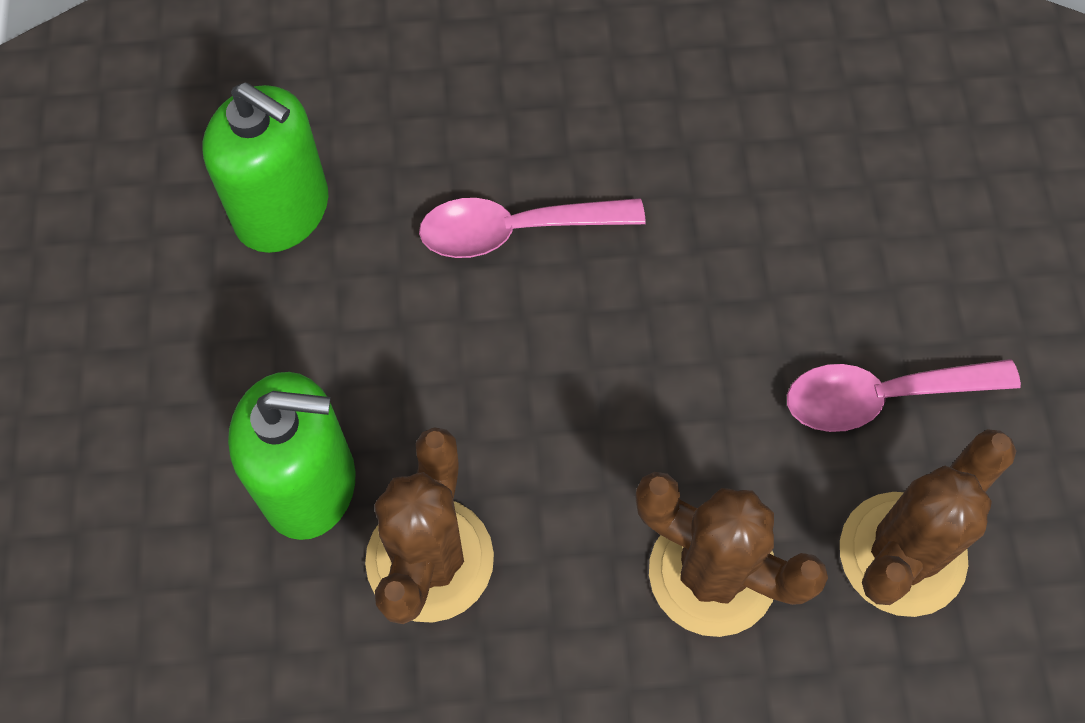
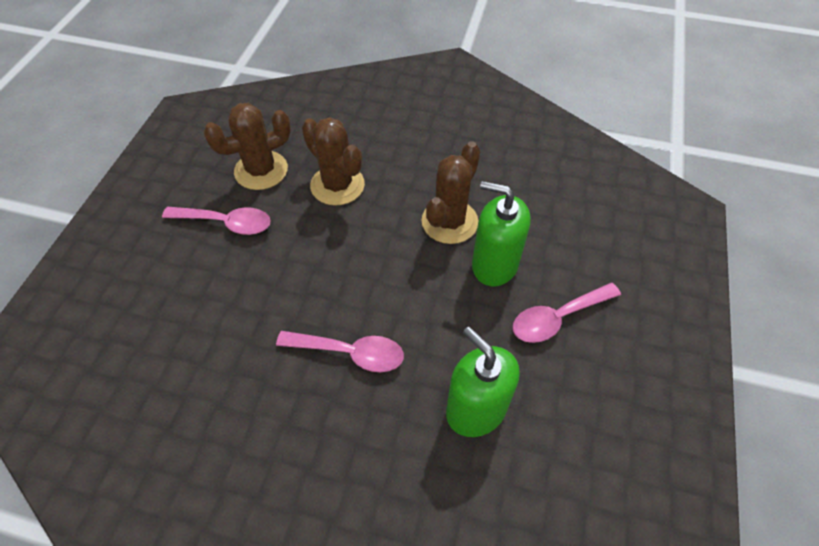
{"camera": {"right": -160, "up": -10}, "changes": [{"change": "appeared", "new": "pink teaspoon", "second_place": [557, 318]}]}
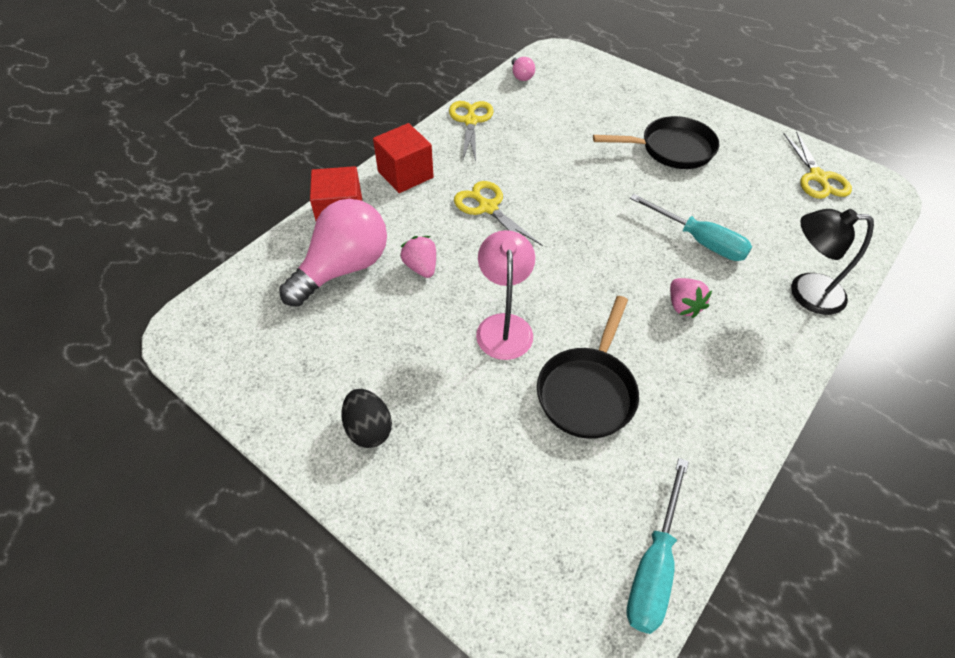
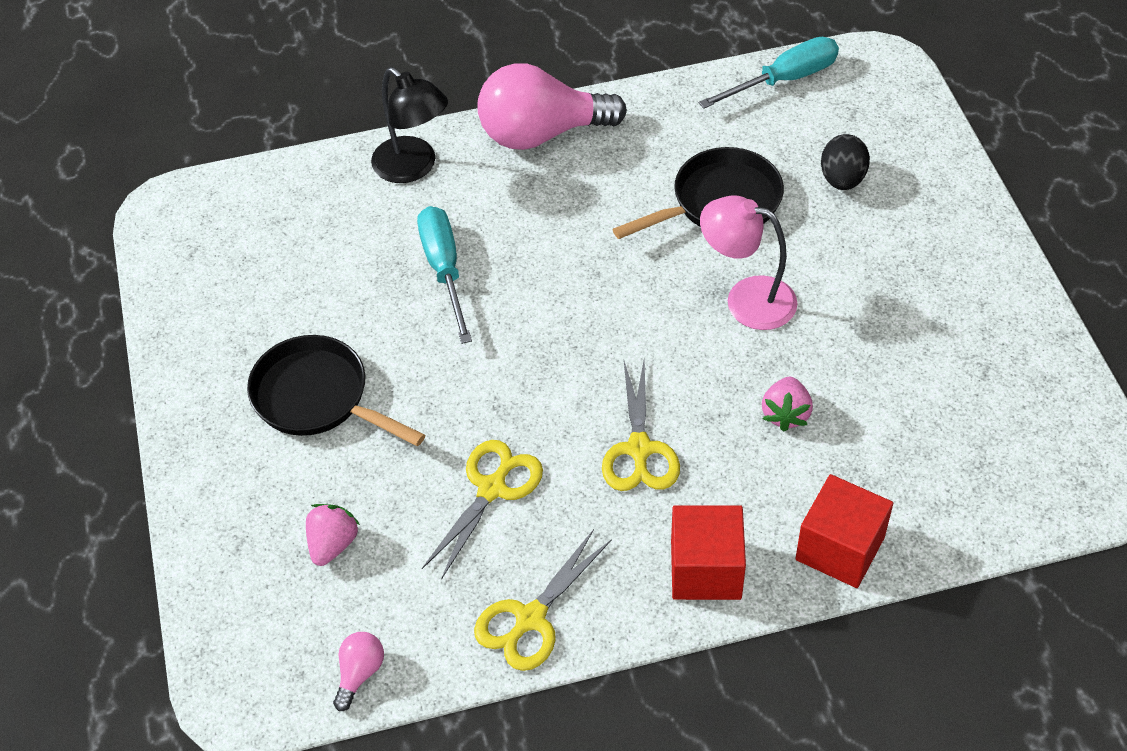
{"camera": {"right": -140, "up": 0}, "changes": [{"change": "relocated", "old": "pink light bulb", "first_place": [343, 268], "second_place": [541, 133]}, {"change": "relocated", "old": "ebony egg shape", "first_place": [369, 429], "second_place": [842, 179]}, {"change": "relocated", "old": "pink berry", "first_place": [683, 306], "second_place": [332, 544]}, {"change": "relocated", "old": "golden pair of scissors", "first_place": [817, 177], "second_place": [492, 488]}, {"change": "spun", "old": "pink reading lamp", "first_place": [504, 326], "second_place": [746, 299], "degrees": 75}]}
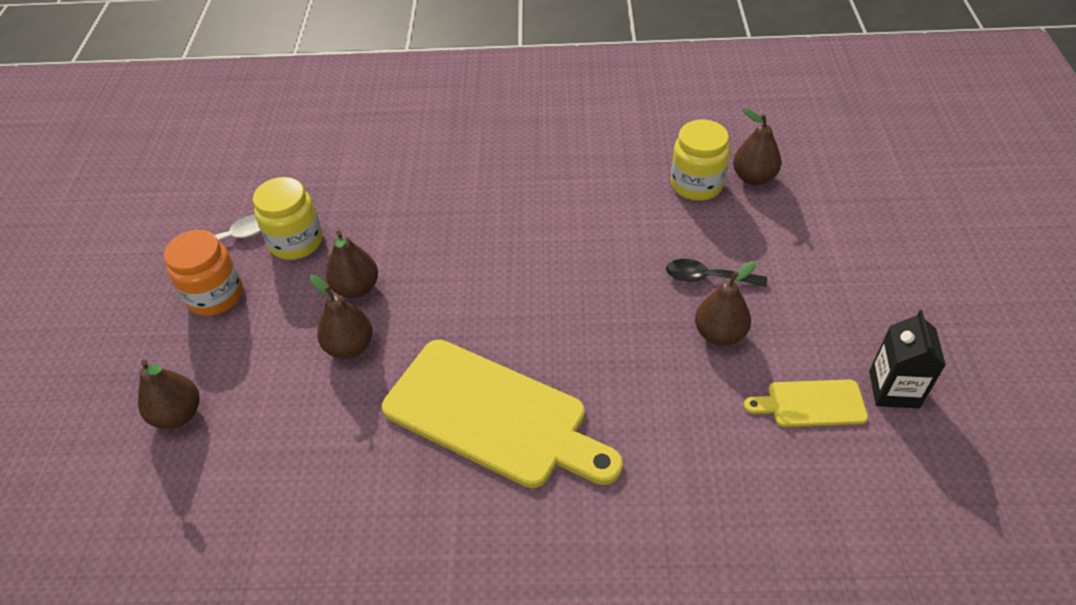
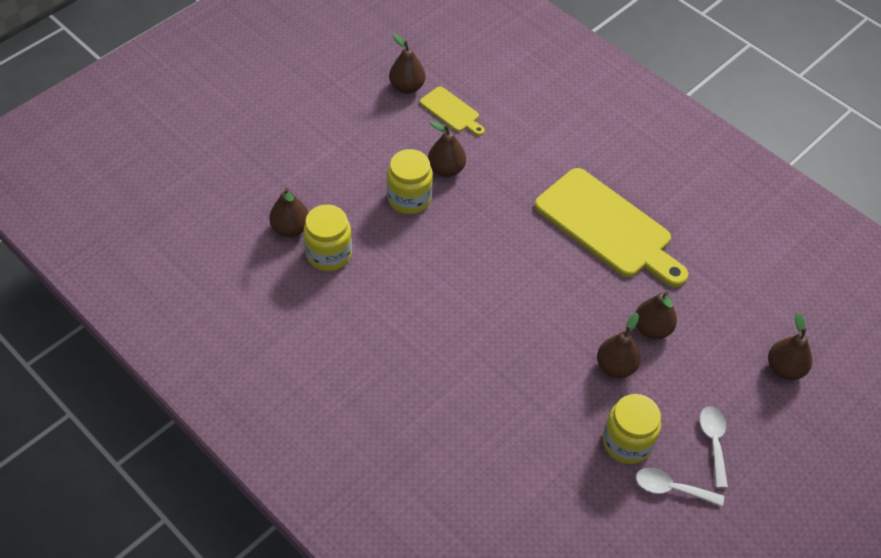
{"camera": {"right": -140, "up": 5}, "changes": [{"change": "exchanged", "old": "orange-coloured jar", "new": "pure white teaspoon", "first_place": [215, 296], "second_place": [713, 442]}, {"change": "exchanged", "old": "ebony teaspoon", "new": "golden jar", "first_place": [707, 278], "second_place": [409, 198]}, {"change": "exchanged", "old": "ebony juice carton", "new": "dark brown pear", "first_place": [894, 389], "second_place": [407, 87]}, {"change": "spun", "old": "golden bread board", "first_place": [493, 415], "second_place": [607, 226], "degrees": 150}]}
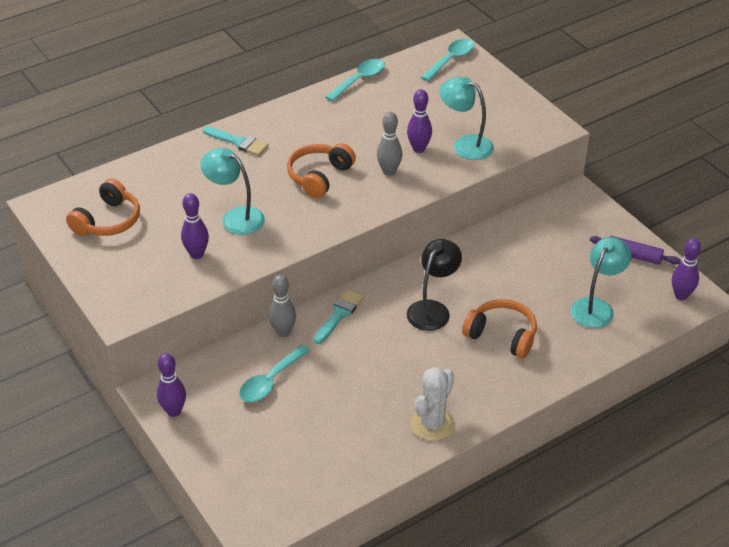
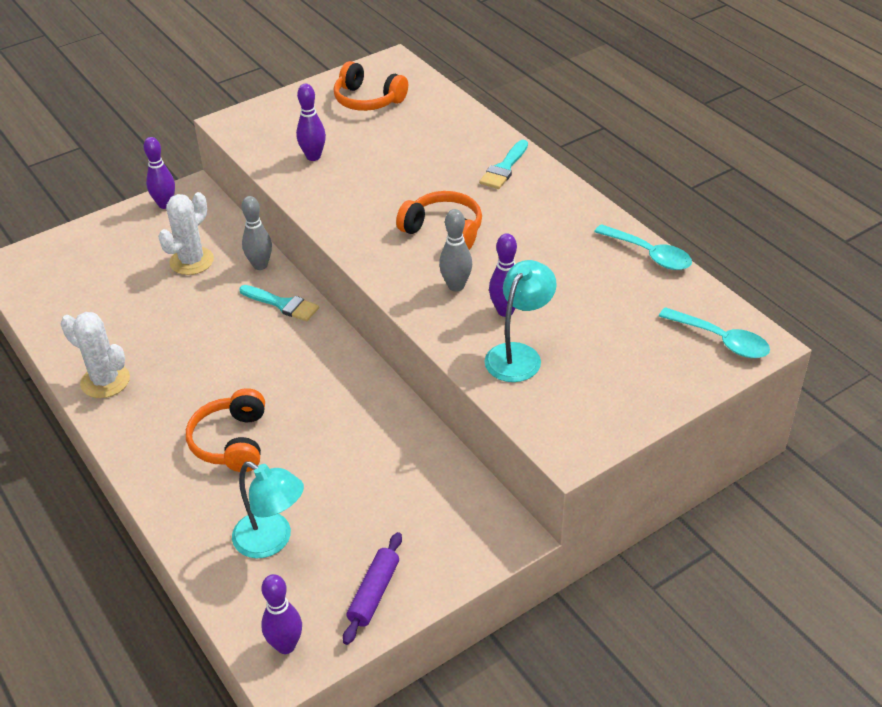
{"camera": {"right": 90, "up": 0}, "changes": [{"change": "missing", "old": "aqua reading lamp", "first_place": [235, 217]}, {"change": "missing", "old": "ebony reading lamp", "first_place": [432, 309]}, {"change": "exchanged", "old": "aqua teaspoon", "new": "pure white prickly plant", "first_place": [270, 381], "second_place": [191, 261]}, {"change": "spun", "old": "orange-coloured headphones", "first_place": [502, 335], "second_place": [232, 442], "degrees": 150}]}
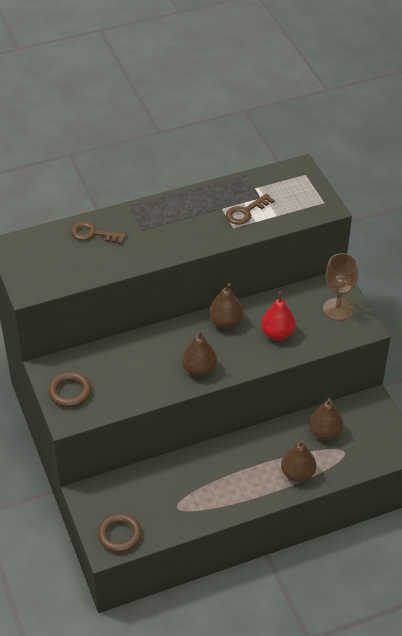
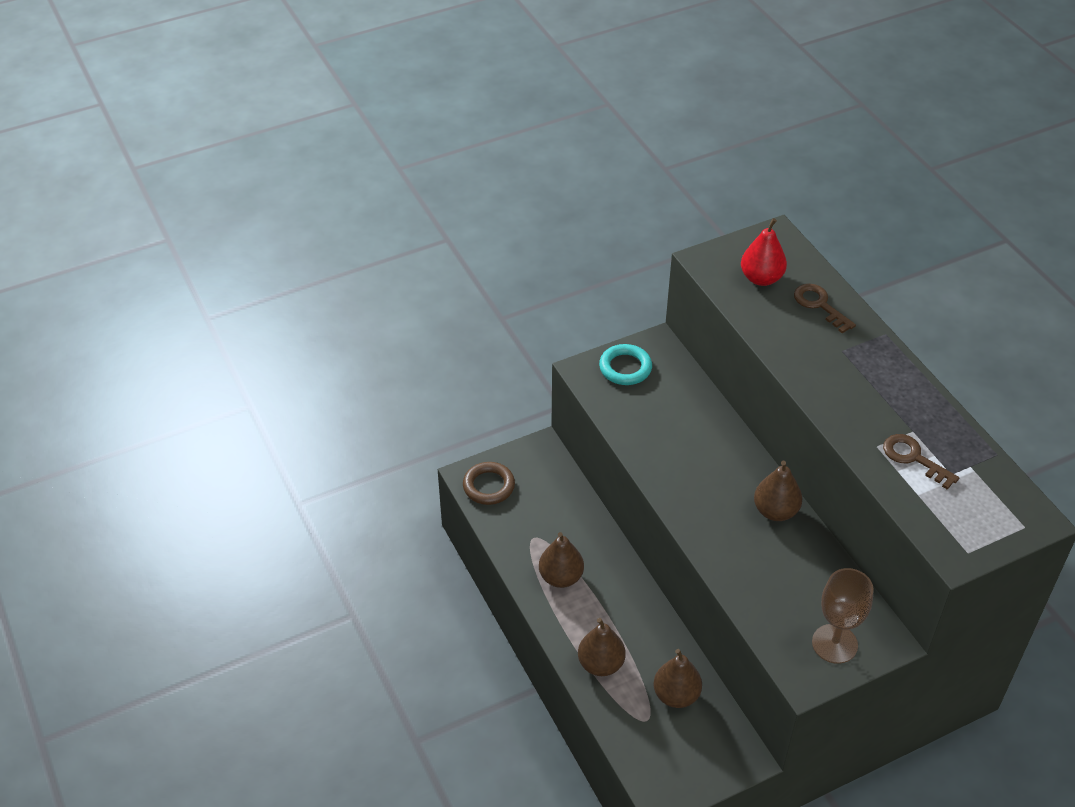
{"camera": {"right": 85, "up": 0}, "changes": [{"change": "relocated", "old": "dark brown pear", "first_place": [199, 369], "second_place": [561, 577]}, {"change": "relocated", "old": "red pear", "first_place": [277, 333], "second_place": [761, 278]}, {"change": "colour", "old": "dark brown hoop", "new": "aqua hoop", "first_place": [70, 392], "second_place": [625, 368]}, {"change": "spun", "old": "dark brown key", "first_place": [93, 234], "second_place": [819, 305], "degrees": -45}]}
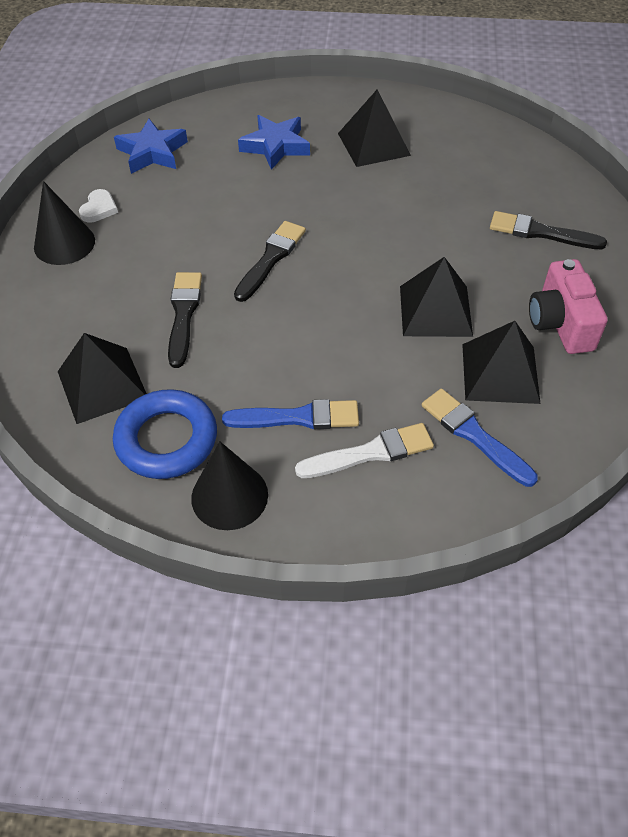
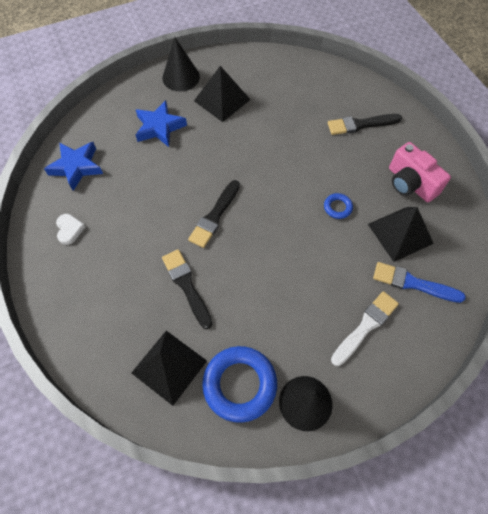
{"camera": {"right": -30, "up": 10}, "changes": [{"change": "missing", "old": "cobalt paintbrush", "first_place": [298, 417]}, {"change": "relocated", "old": "ebony solid cone", "first_place": [64, 243], "second_place": [181, 77]}, {"change": "exchanged", "old": "ebony pyramid shape", "new": "cobalt hoop", "first_place": [435, 310], "second_place": [337, 207]}, {"change": "spun", "old": "ebony paintbrush", "first_place": [271, 259], "second_place": [214, 216], "degrees": -150}]}
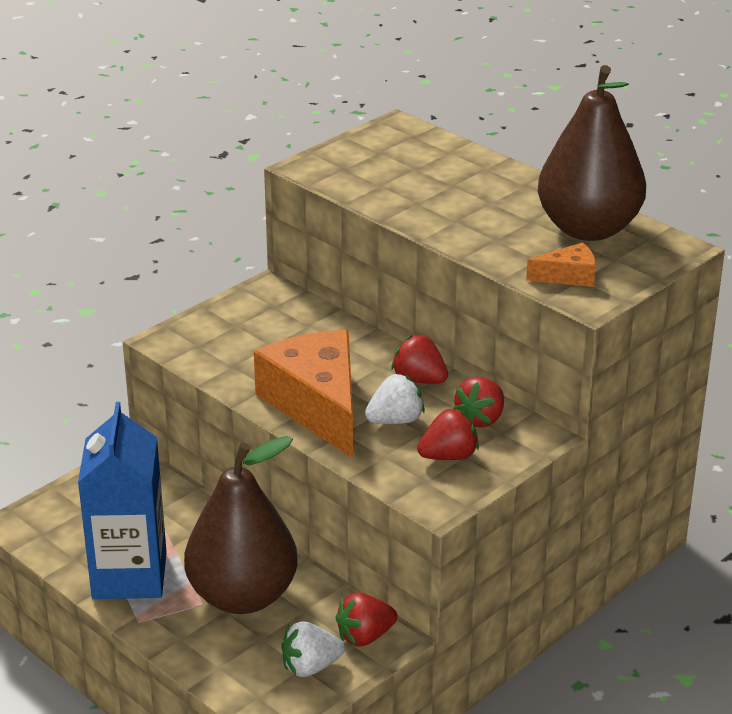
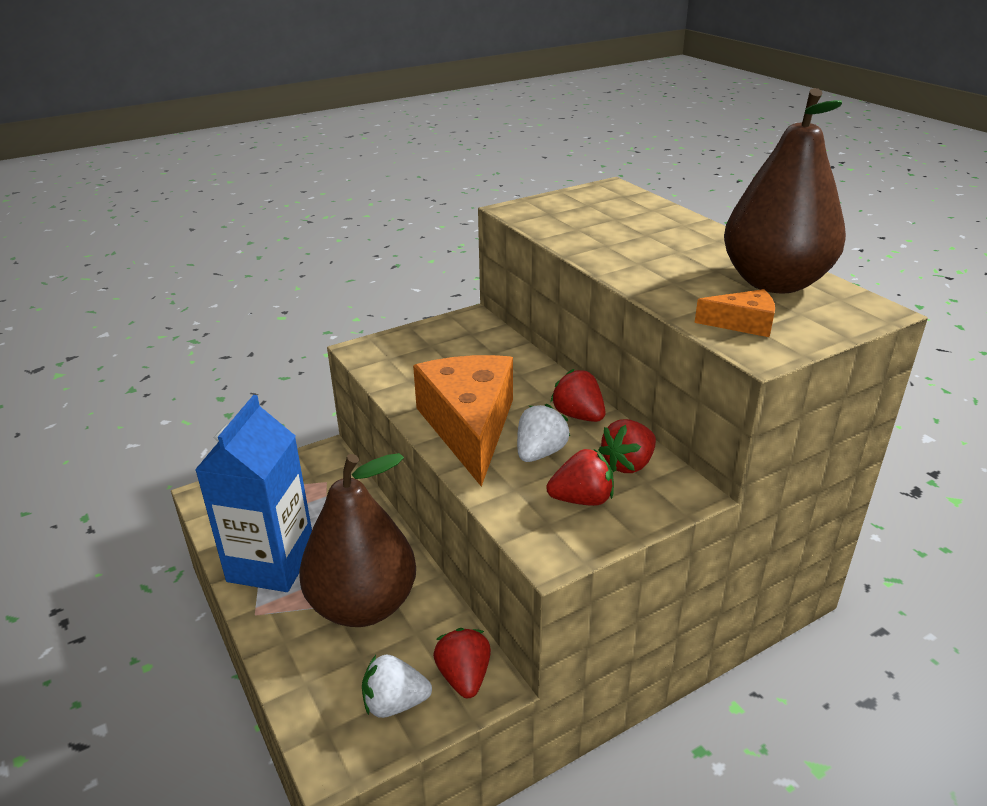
{"camera": {"right": 15, "up": 0}, "changes": [{"change": "spun", "old": "red berry", "first_place": [365, 636], "second_place": [464, 677], "degrees": 90}, {"change": "spun", "old": "pure white berry", "first_place": [395, 420], "second_place": [540, 453], "degrees": -45}]}
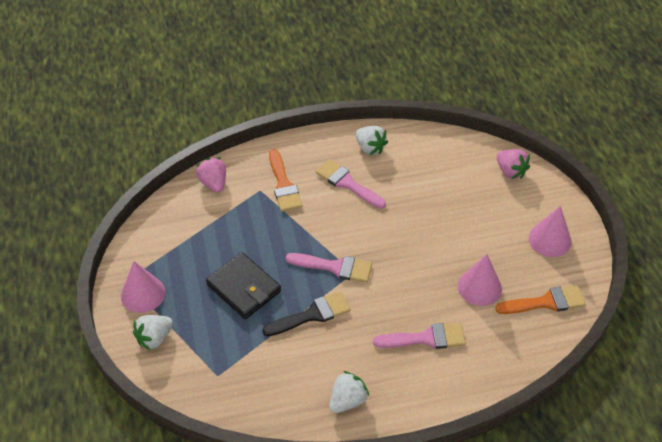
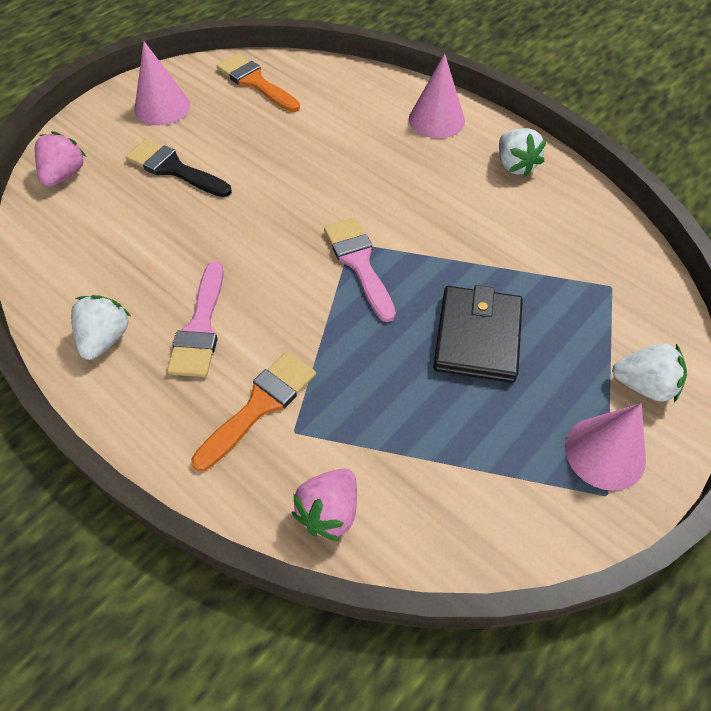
{"camera": {"right": -125, "up": 5}, "changes": [{"change": "missing", "old": "pink paintbrush", "first_place": [425, 338]}, {"change": "relocated", "old": "ebony paintbrush", "first_place": [312, 315], "second_place": [174, 169]}, {"change": "relocated", "old": "pink solid cone", "first_place": [479, 287], "second_place": [436, 119]}, {"change": "spun", "old": "pure white berry", "first_place": [347, 400], "second_place": [515, 165], "degrees": -120}]}
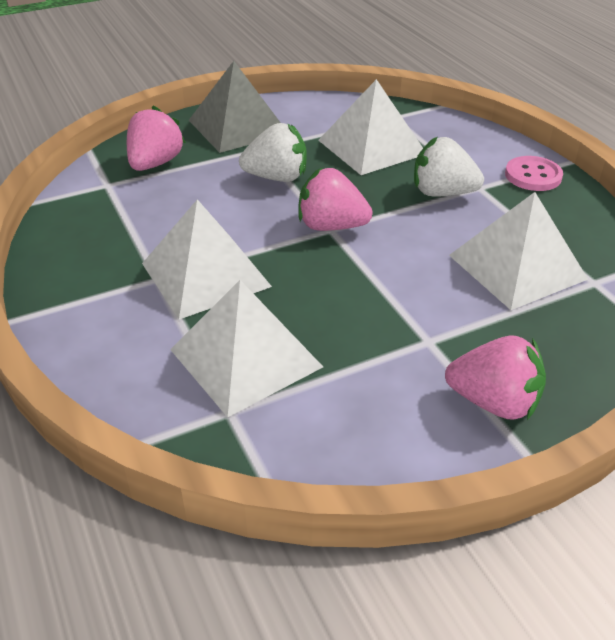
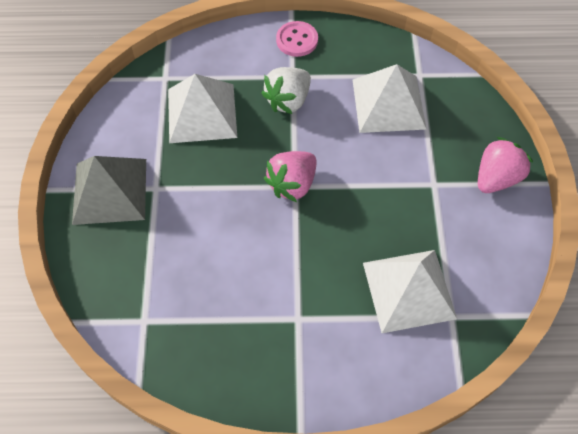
{"camera": {"right": -65, "up": 20}, "changes": [{"change": "missing", "old": "pink berry", "first_place": [155, 163]}, {"change": "missing", "old": "pure white pyramid shape", "first_place": [205, 274]}, {"change": "missing", "old": "pure white berry", "first_place": [277, 177]}]}
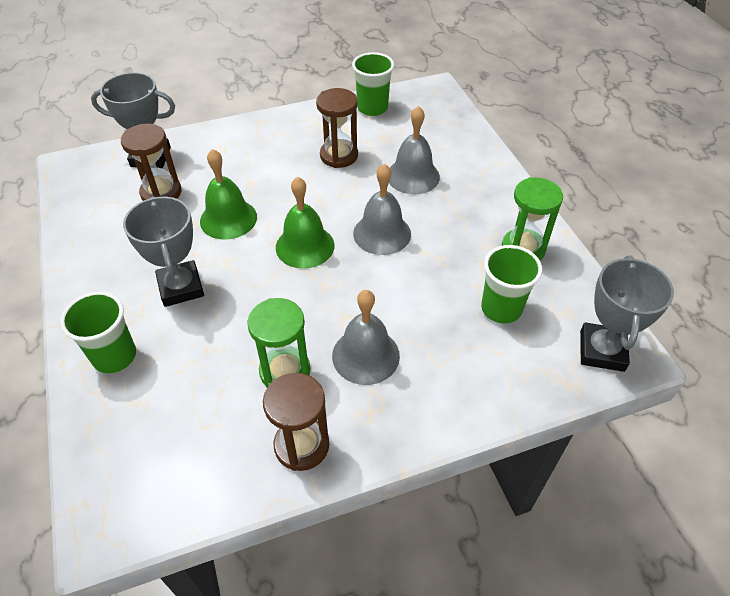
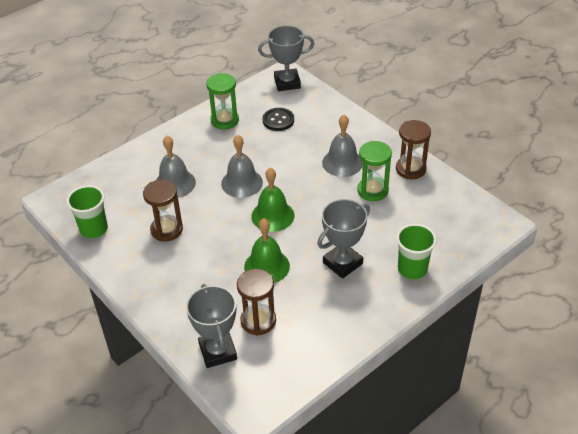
{"camera": {"right": -110, "up": -5}, "changes": [{"change": "exchanged", "old": "emerald cup", "new": "ebony shirt button", "first_place": [501, 308], "second_place": [278, 120]}]}
